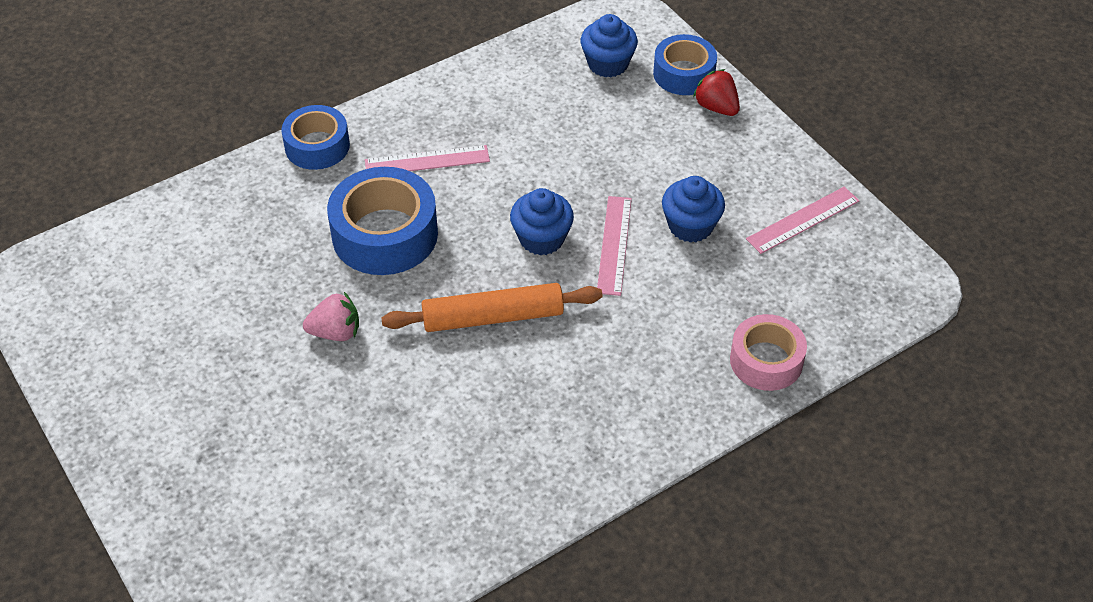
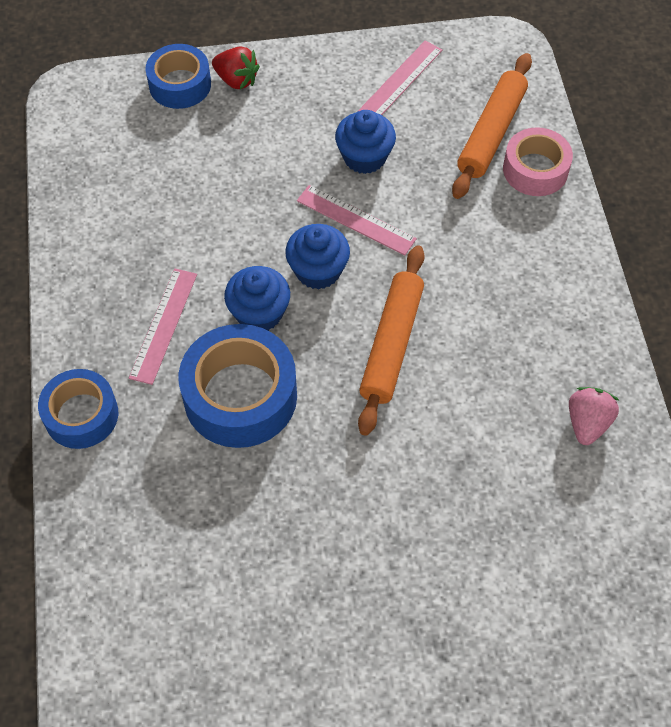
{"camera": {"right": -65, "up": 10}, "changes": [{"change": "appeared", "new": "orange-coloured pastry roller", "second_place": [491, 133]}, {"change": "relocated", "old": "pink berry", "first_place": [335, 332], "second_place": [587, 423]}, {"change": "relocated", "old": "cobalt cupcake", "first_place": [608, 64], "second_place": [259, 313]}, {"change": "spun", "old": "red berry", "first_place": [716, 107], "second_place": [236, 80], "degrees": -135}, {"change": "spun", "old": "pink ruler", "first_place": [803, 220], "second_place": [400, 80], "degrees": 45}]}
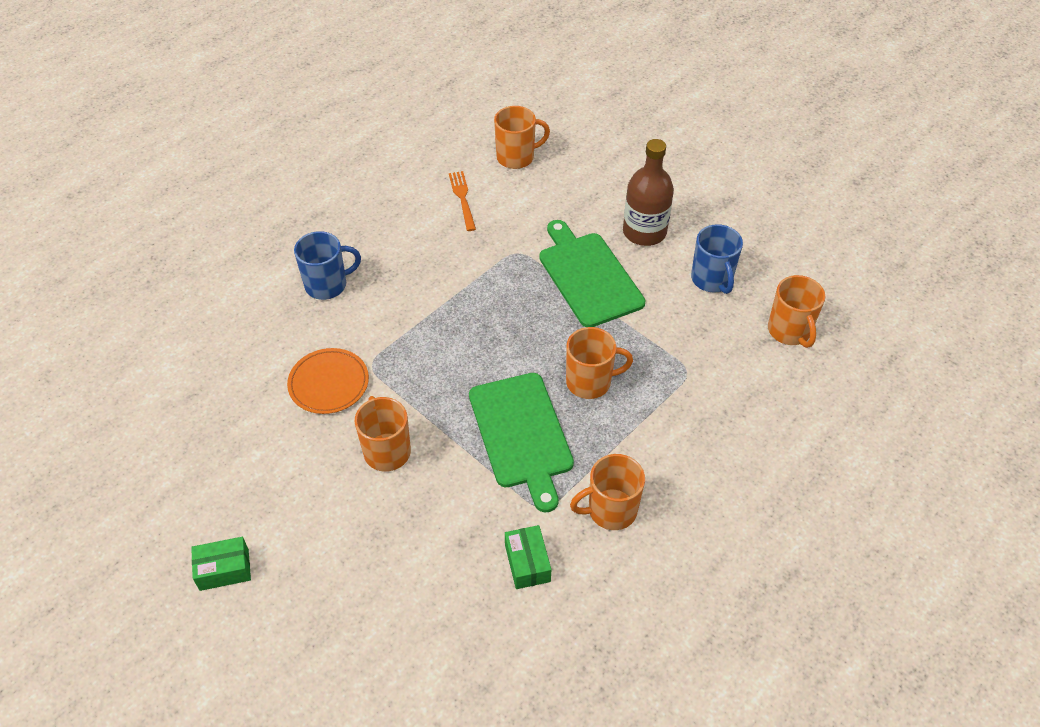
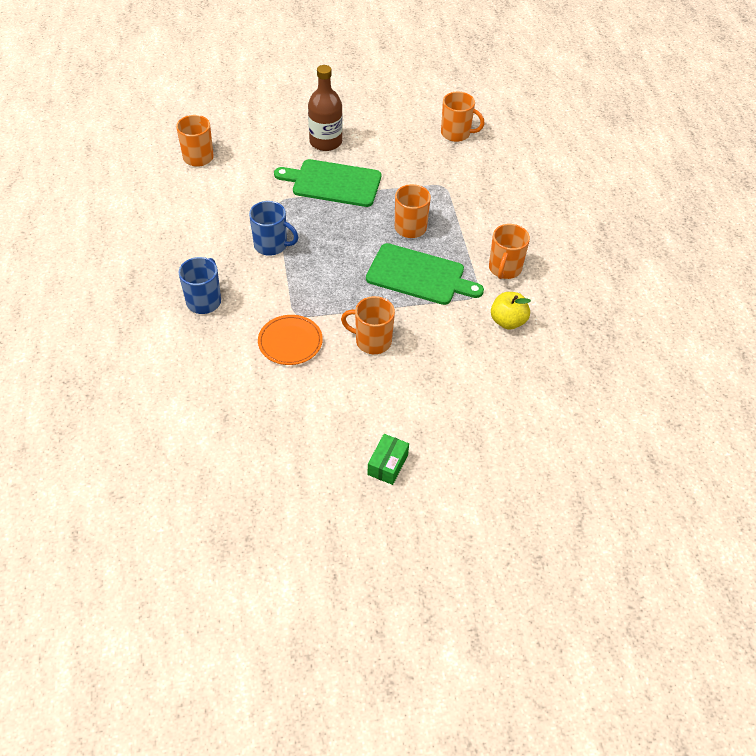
{"camera": {"right": -55, "up": 0}, "changes": [{"change": "missing", "old": "orange-coloured fork", "first_place": [462, 198]}, {"change": "relocated", "old": "cobalt tea mug", "first_place": [712, 279], "second_place": [271, 245]}, {"change": "exchanged", "old": "emerald package", "new": "golden apple fruit", "first_place": [527, 563], "second_place": [508, 321]}]}
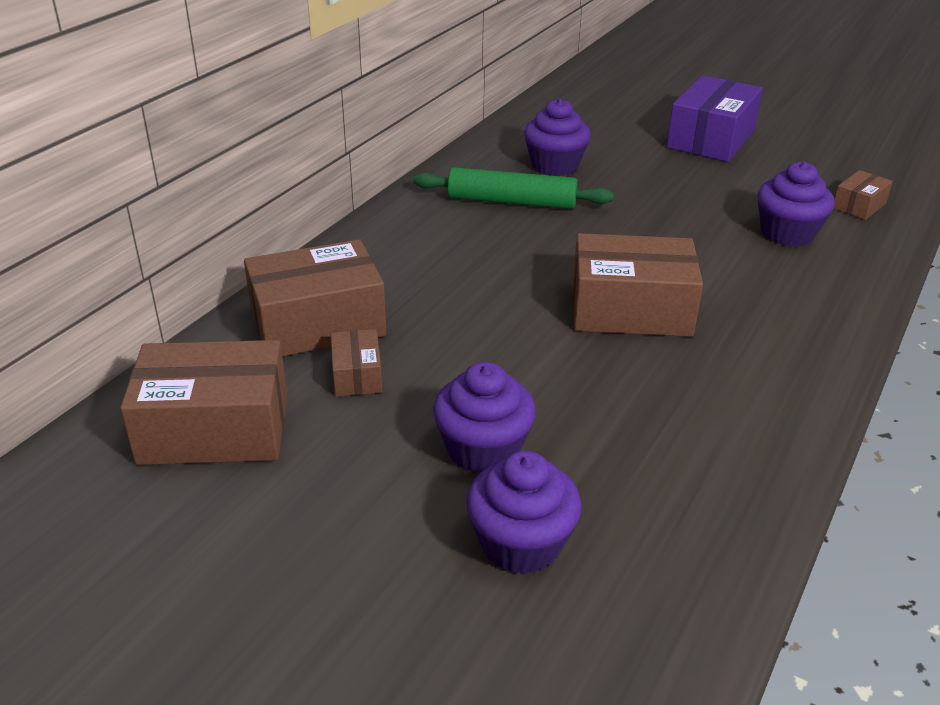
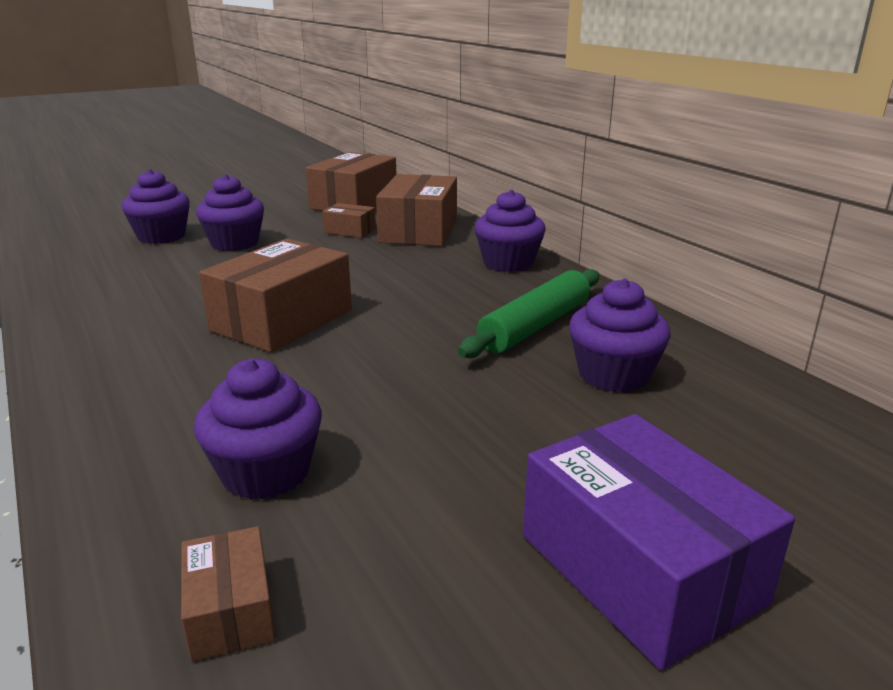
{"camera": {"right": 120, "up": -10}, "changes": [{"change": "appeared", "new": "royal purple cupcake", "second_place": [508, 263]}]}
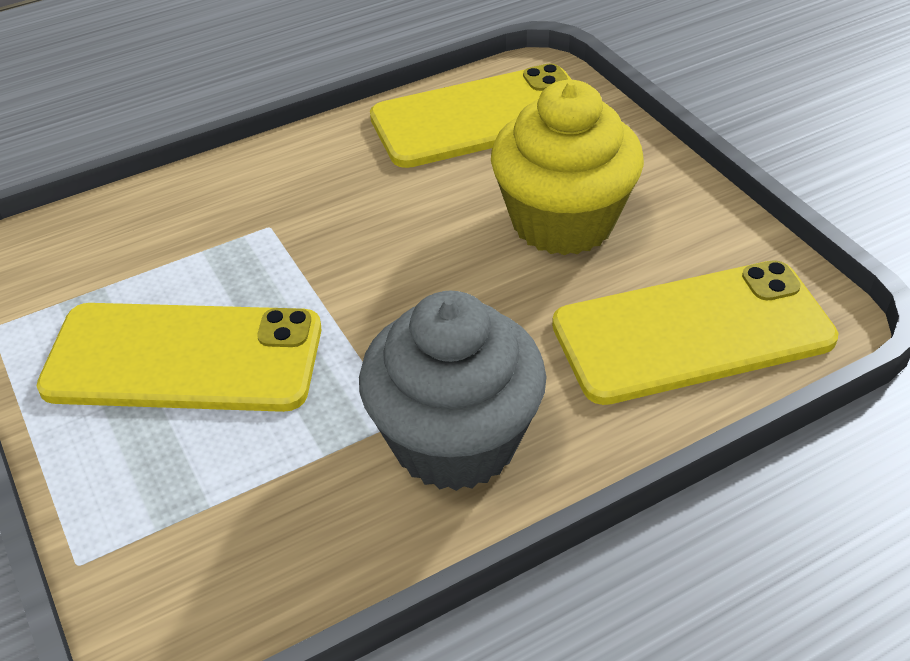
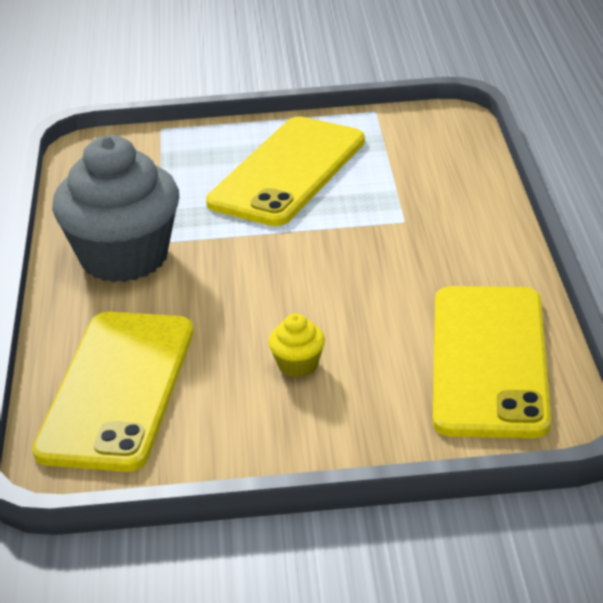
{"camera": {"right": 115, "up": -10}, "changes": [{"change": "size", "old": "golden cupcake", "first_place": [563, 221], "second_place": [298, 365], "factor": 0.4}]}
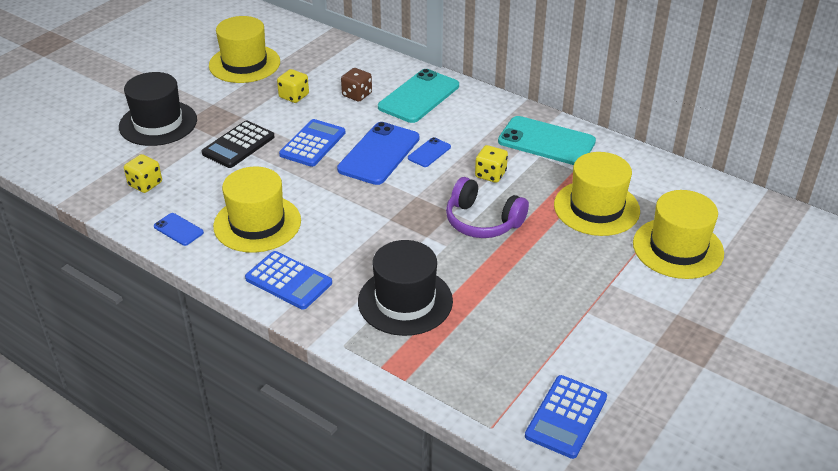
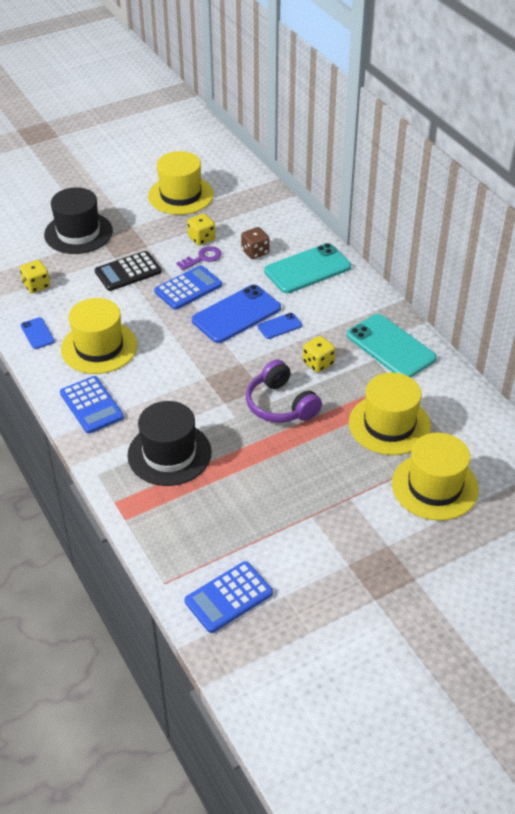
{"camera": {"right": 25, "up": 5}, "changes": [{"change": "appeared", "new": "royal purple key", "second_place": [202, 258]}]}
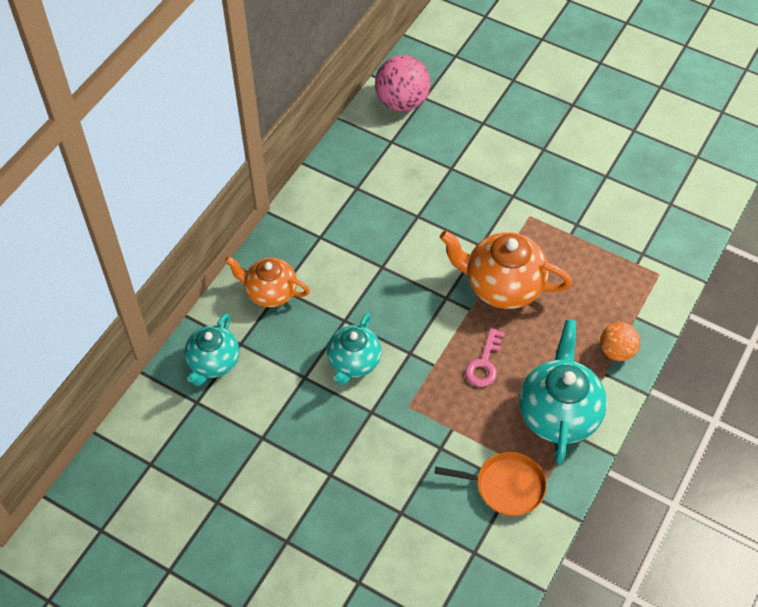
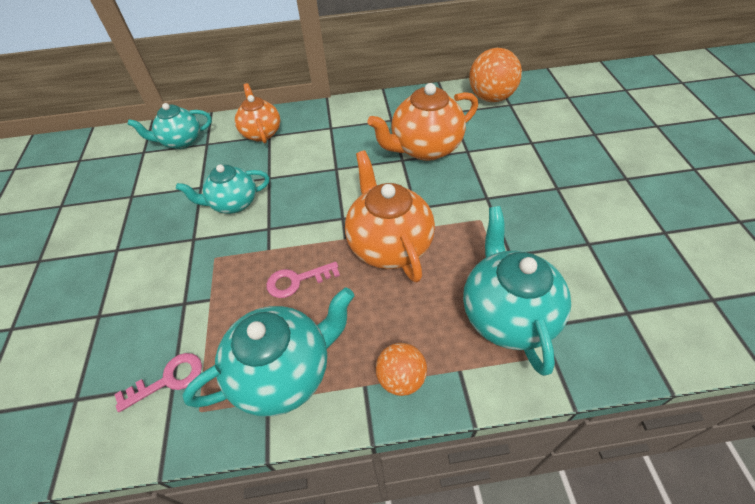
{"camera": {"right": 55, "up": -5}, "changes": [{"change": "appeared", "new": "orange-coloured china teapot", "second_place": [425, 148]}, {"change": "appeared", "new": "aqua china teapot", "second_place": [507, 314]}, {"change": "exchanged", "old": "orange-coloured skillet", "new": "pink key", "first_place": [506, 486], "second_place": [168, 379]}, {"change": "colour", "old": "pink sphere", "new": "orange-coloured sphere", "first_place": [402, 102], "second_place": [491, 98]}]}
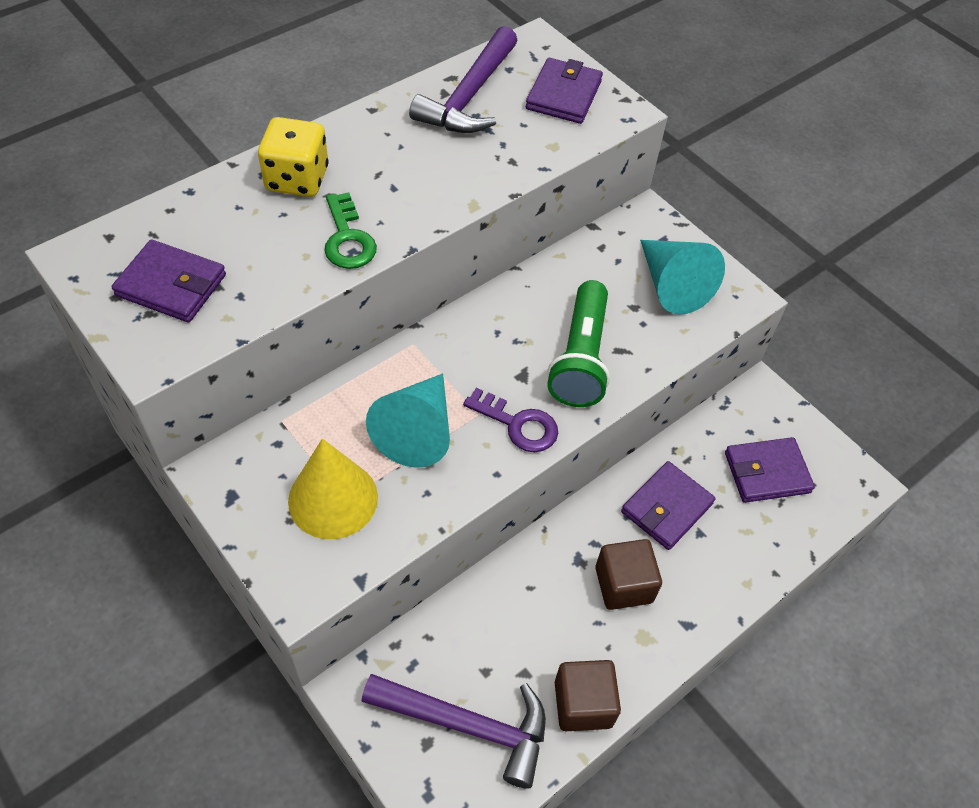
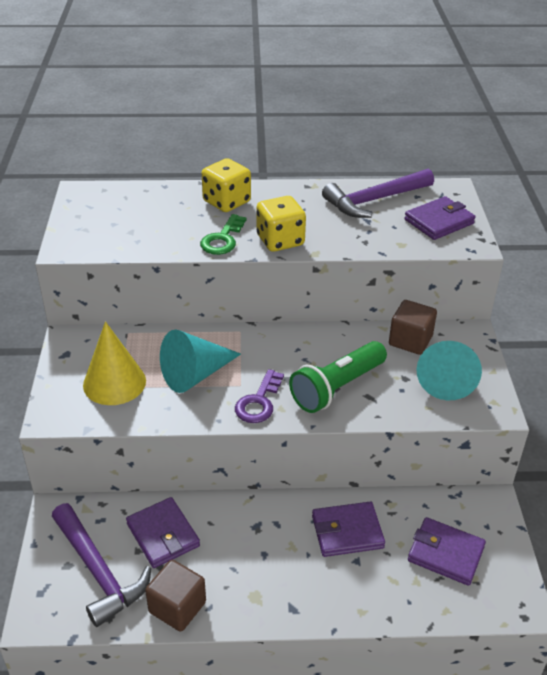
{"camera": {"right": 40, "up": -15}, "changes": [{"change": "appeared", "new": "golden die", "second_place": [280, 240]}, {"change": "relocated", "old": "royal purple billfold", "first_place": [171, 285], "second_place": [163, 535]}, {"change": "relocated", "old": "dark brown block", "first_place": [623, 585], "second_place": [410, 340]}, {"change": "spun", "old": "royal purple key", "first_place": [518, 424], "second_place": [259, 402], "degrees": 45}]}
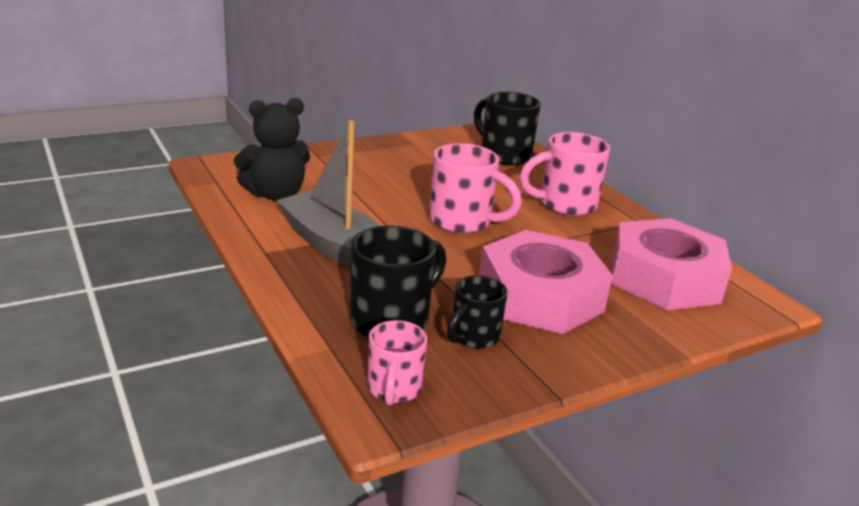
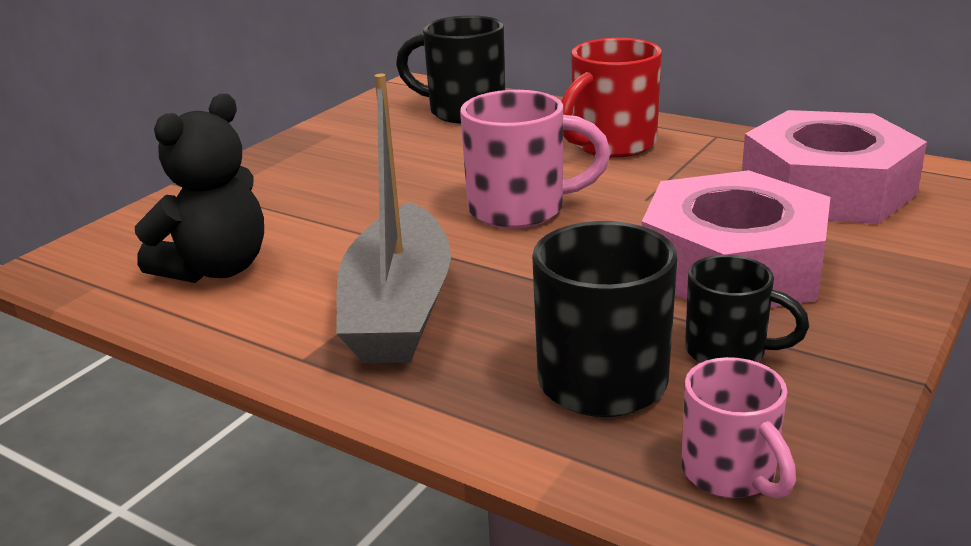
{"camera": {"right": -25, "up": 0}, "changes": [{"change": "colour", "old": "pink tea mug", "new": "red tea mug", "first_place": [565, 205], "second_place": [611, 145]}, {"change": "spun", "old": "gray toy boat", "first_place": [336, 247], "second_place": [399, 308], "degrees": -105}, {"change": "spun", "old": "ebony tea mug", "first_place": [473, 337], "second_place": [728, 352], "degrees": -75}]}
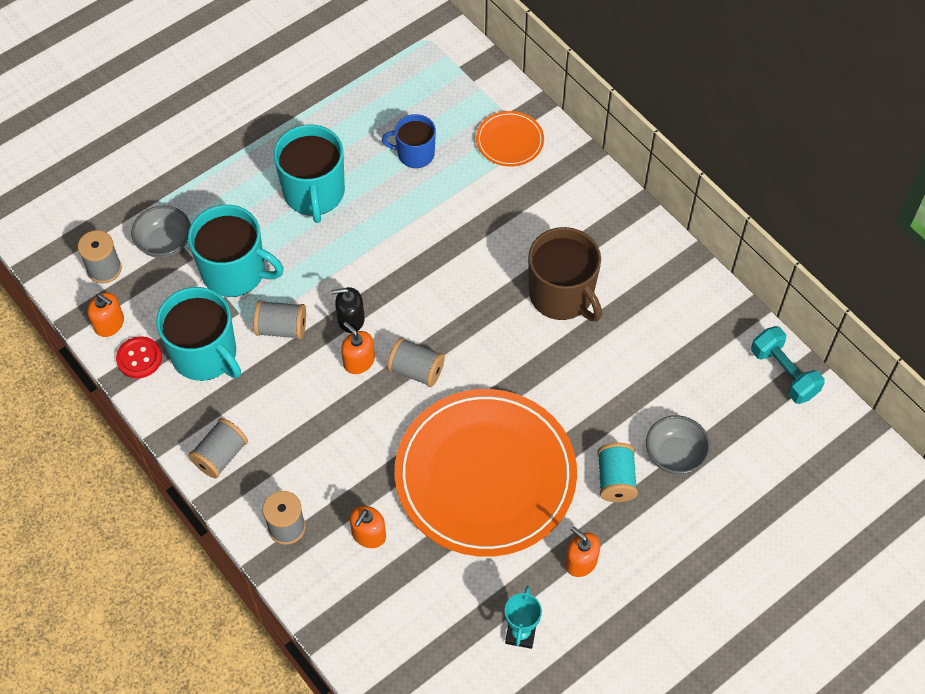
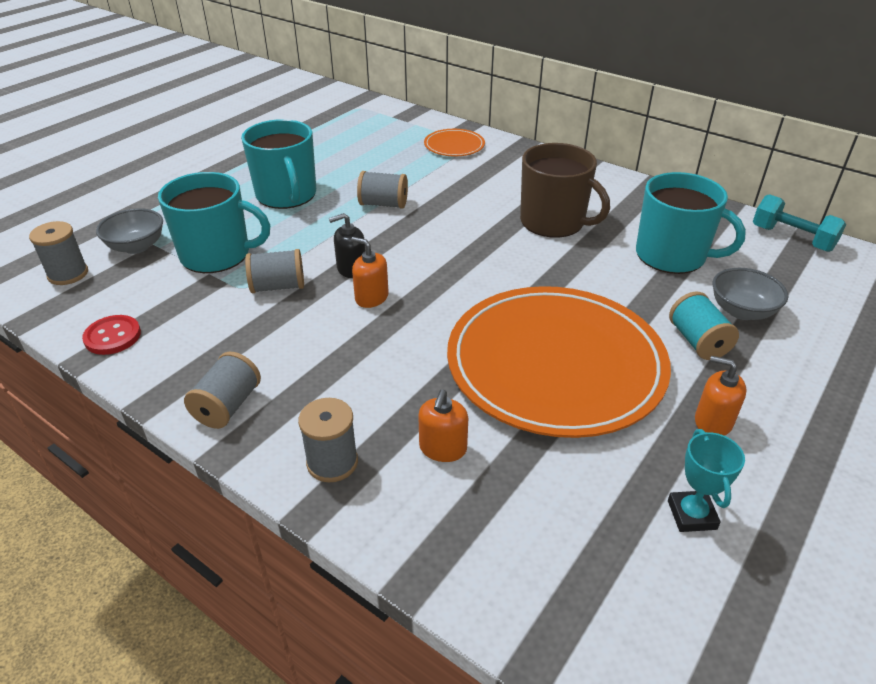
{"camera": {"right": -15, "up": -20}, "changes": [{"change": "missing", "old": "orange-coloured pump bottle", "first_place": [109, 324]}, {"change": "missing", "old": "cobalt tea mug", "first_place": [414, 154]}, {"change": "relocated", "old": "aqua tea mug", "first_place": [205, 354], "second_place": [672, 256]}, {"change": "relocated", "old": "gray bobbin", "first_place": [416, 370], "second_place": [383, 204]}]}
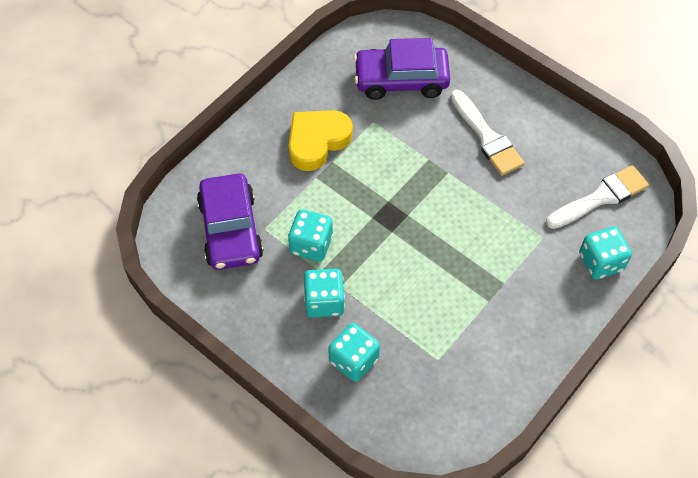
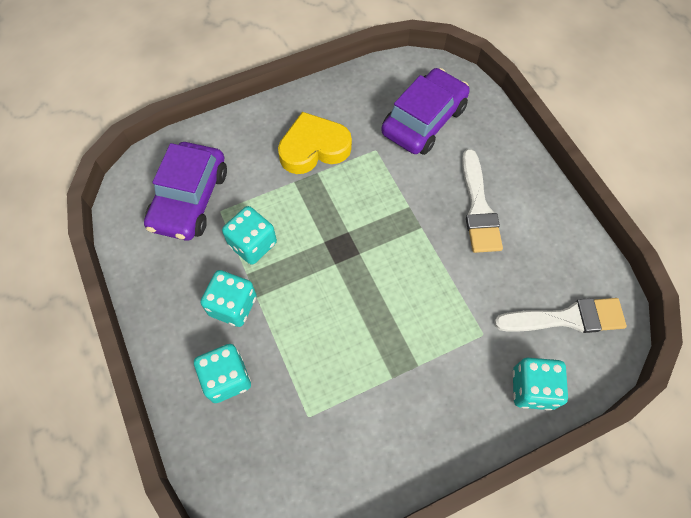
{"camera": {"right": 25, "up": 5}, "changes": [{"change": "spun", "old": "royal purple automobile", "first_place": [401, 80], "second_place": [423, 120], "degrees": 105}]}
